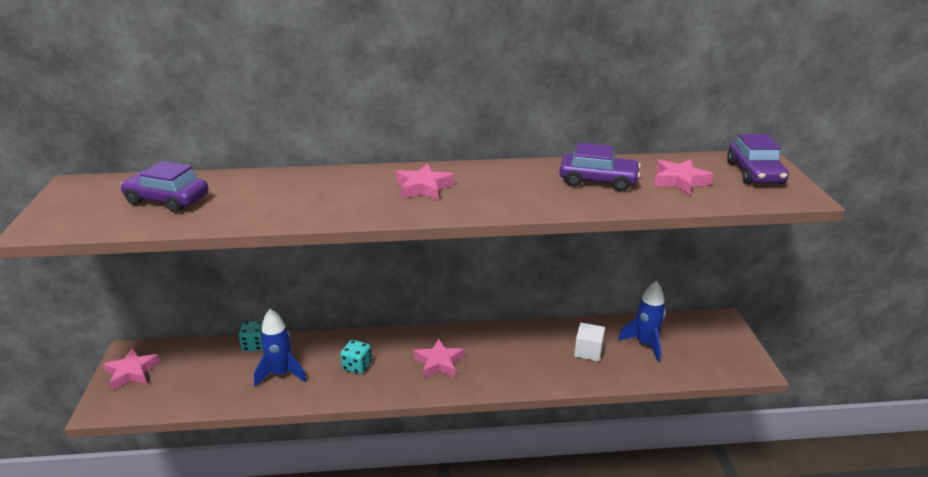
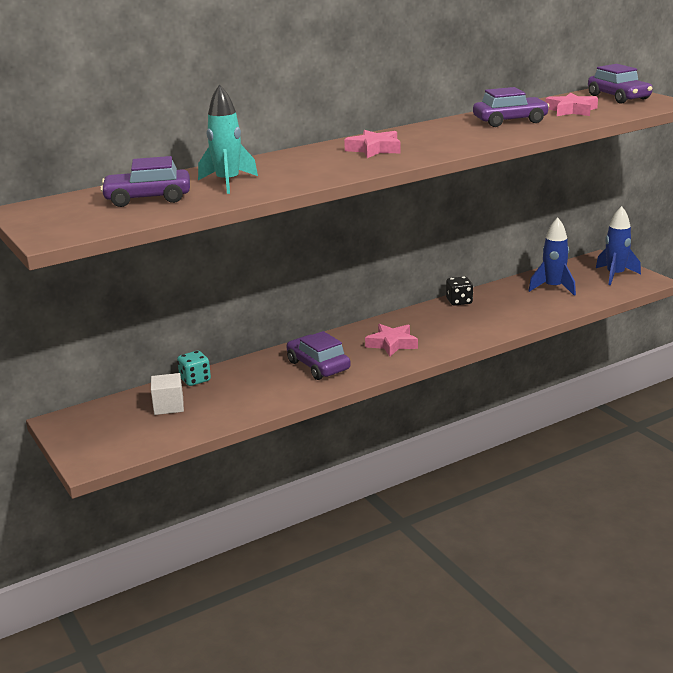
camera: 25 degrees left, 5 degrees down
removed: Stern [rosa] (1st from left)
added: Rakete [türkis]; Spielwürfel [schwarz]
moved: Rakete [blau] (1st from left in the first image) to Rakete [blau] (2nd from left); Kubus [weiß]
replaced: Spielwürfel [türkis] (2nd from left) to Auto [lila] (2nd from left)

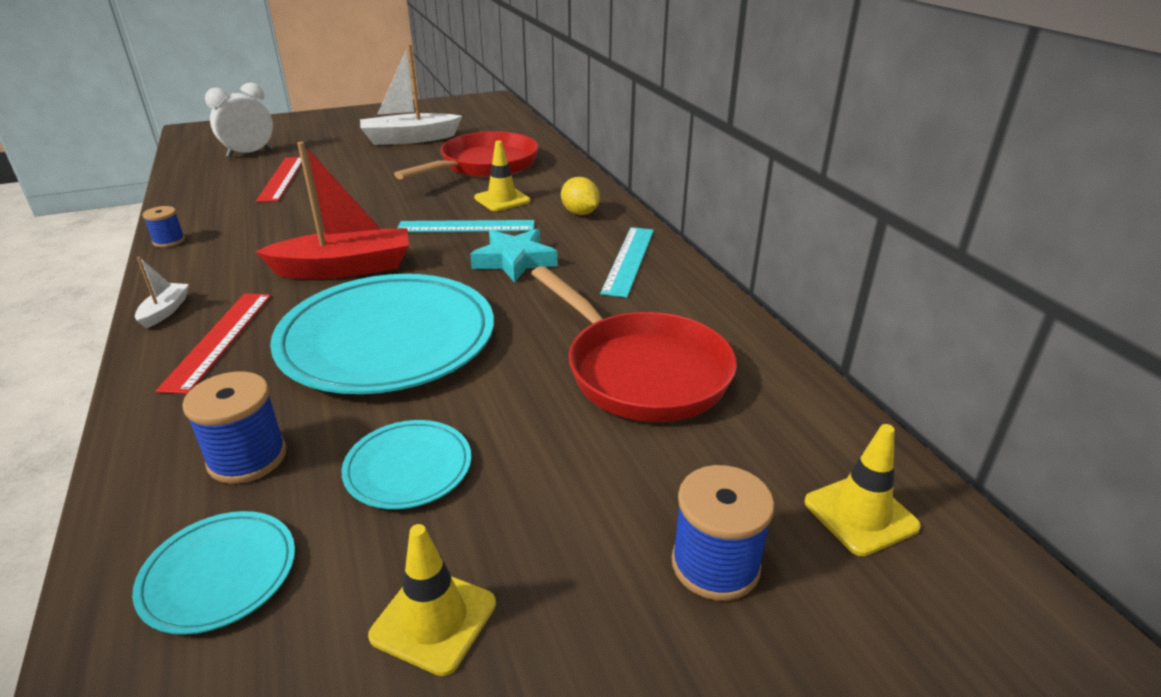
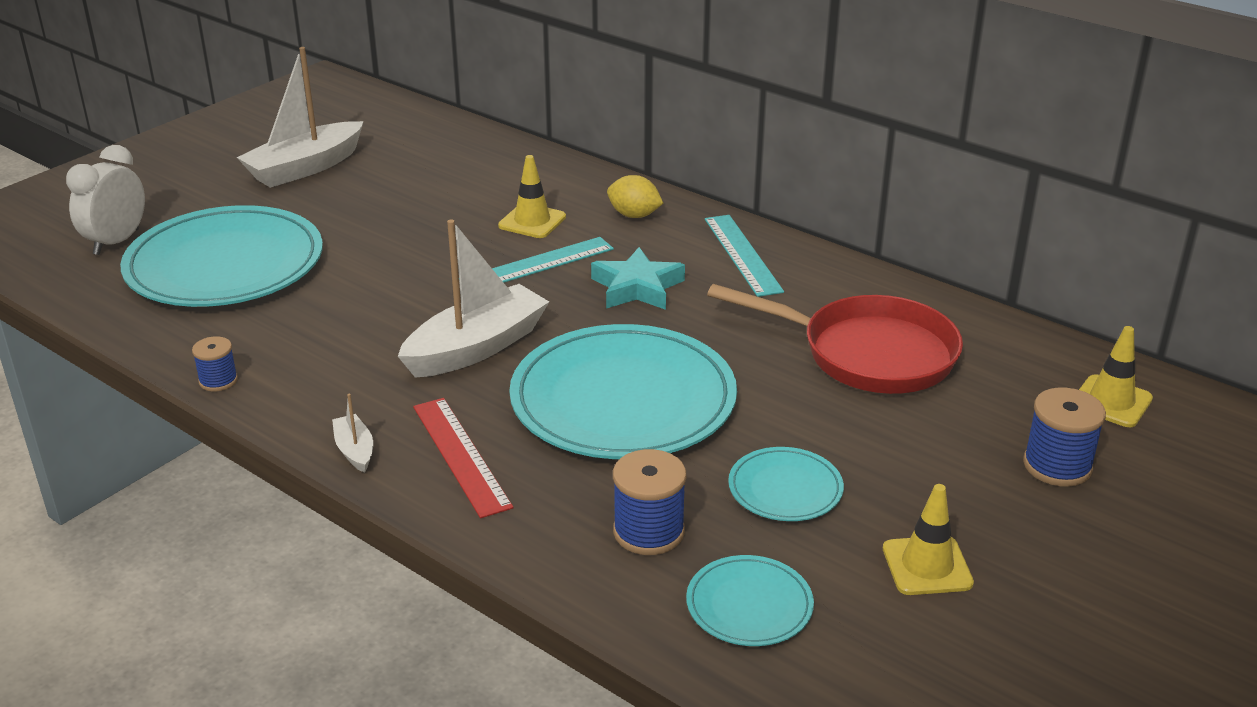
camera: 30 degrees left, 0 degrees up
removed: Pfanne [rot] (1st from left)
replaced: Lineal [rot] (2nd from left) to Teller [türkis] (1st from left)
recoloured: Boot [rot] to Boot [weiß] (3rd from left)

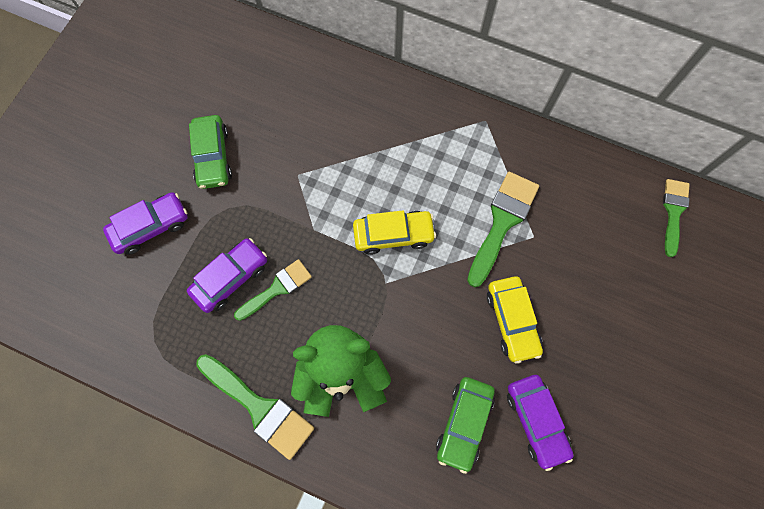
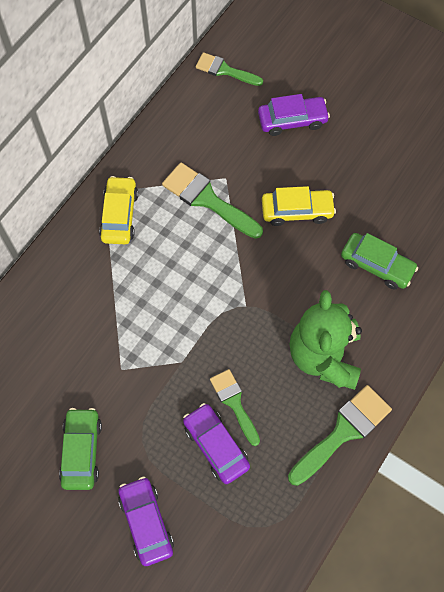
camera: 80 degrees left, 5 degrees down
moved: Auto [gelb] (1st from left); Auto [lila] (3rd from left)
turned: Auto [grün] (1st from left) 90 degrees counterclockwise

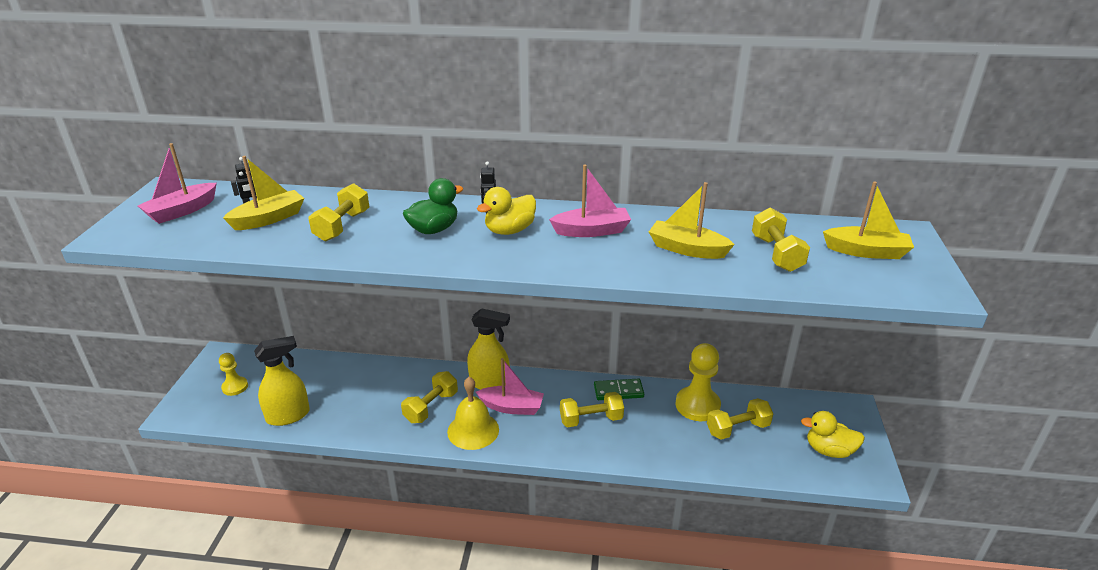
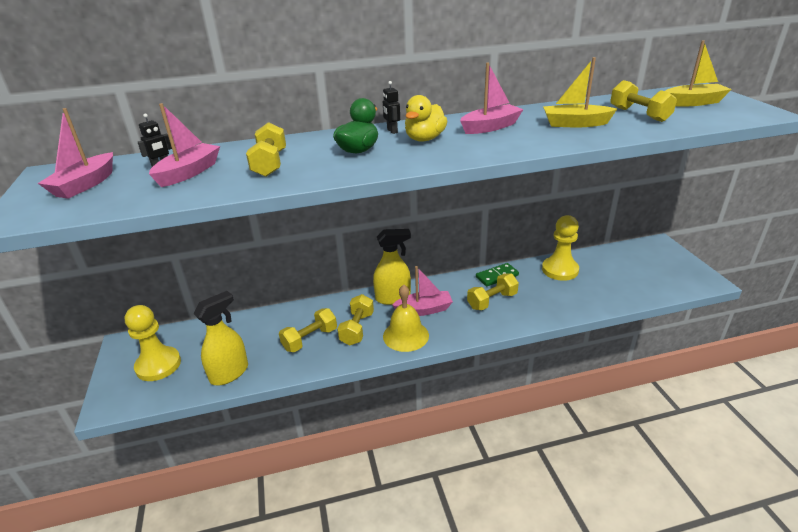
camera: 20 degrees left, 0 degrees up
removed: Ente [gelb] (2nd from left)
moved: Hantel [gelb] (4th from left in the first image) to Hantel [gelb] (2nd from left)
recoloured: Boot [gelb] (1st from left) to Boot [rosa] (2nd from left)
resized: Bauer [gelb] (1st from left) x1.74

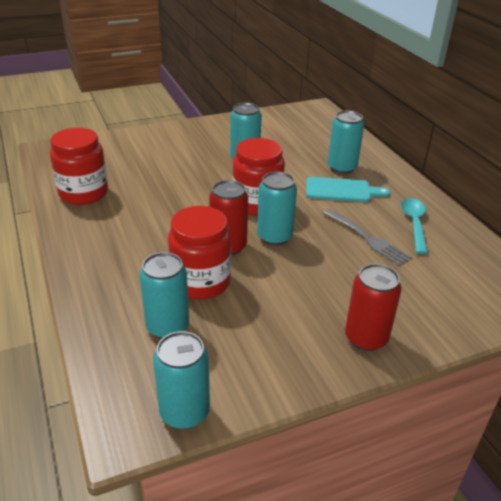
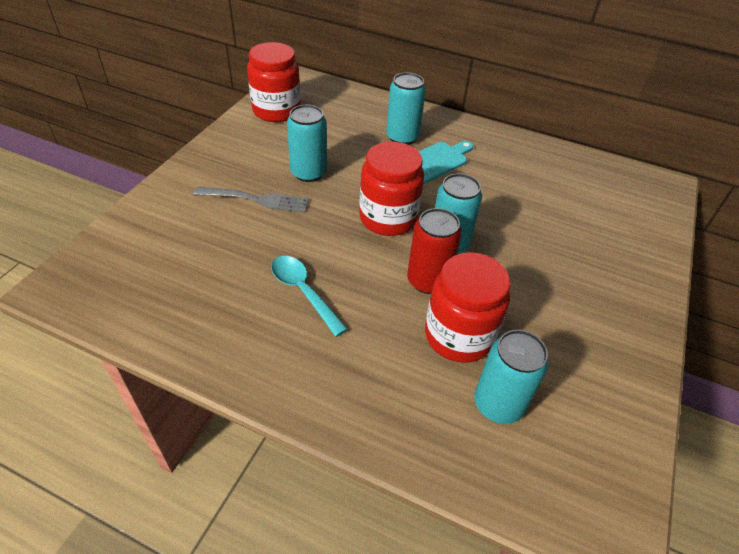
camera: 45 degrees left, 10 degrees up
removed: Dose [türkis] (2nd from left); Dose [rot] (2nd from left)
moved: Einmachglas [rot] (1st from left); Gabel [grau]; Löffel [türkis]

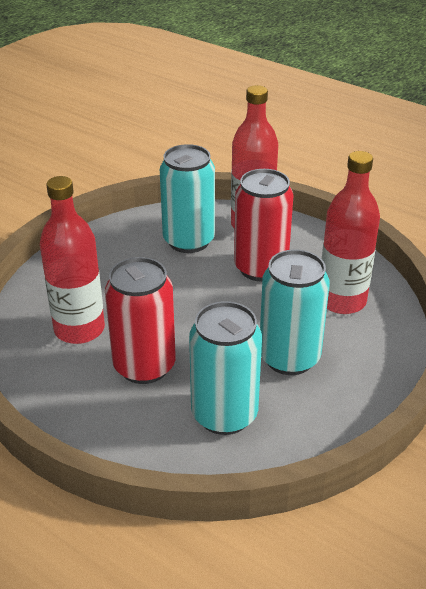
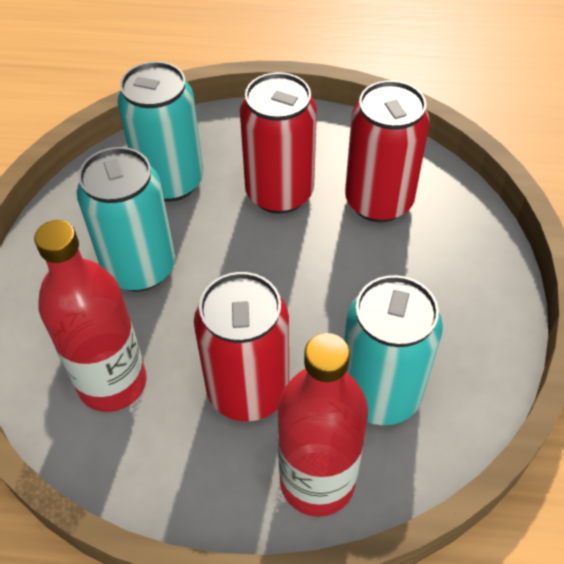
camera: 150 degrees right, 15 degrees up
replaced: Flasche [rot] (1st from left) to Dose [rot] (3rd from left)

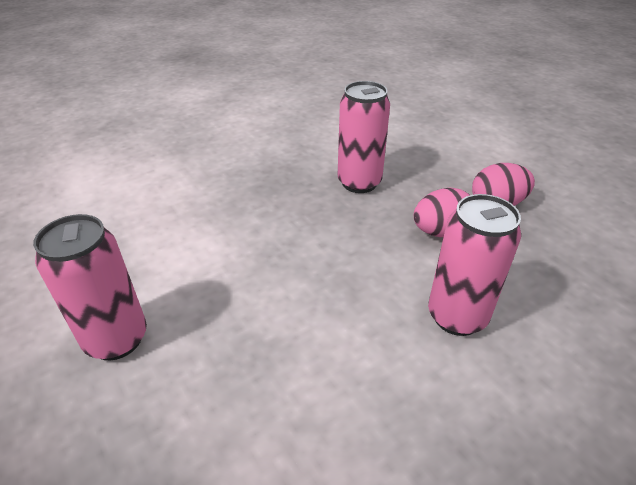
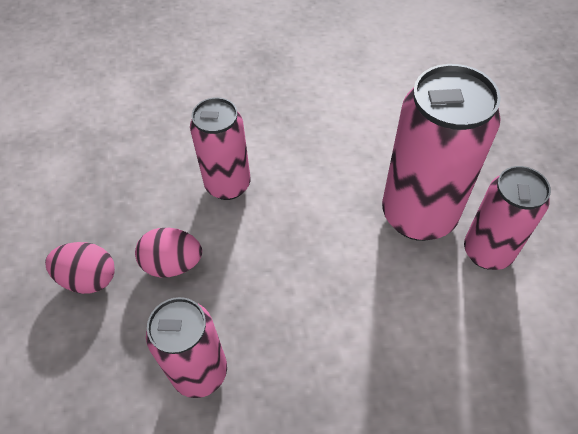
camera: 155 degrees left, 15 degrees up
added: Dose [rosa] (3rd from left)

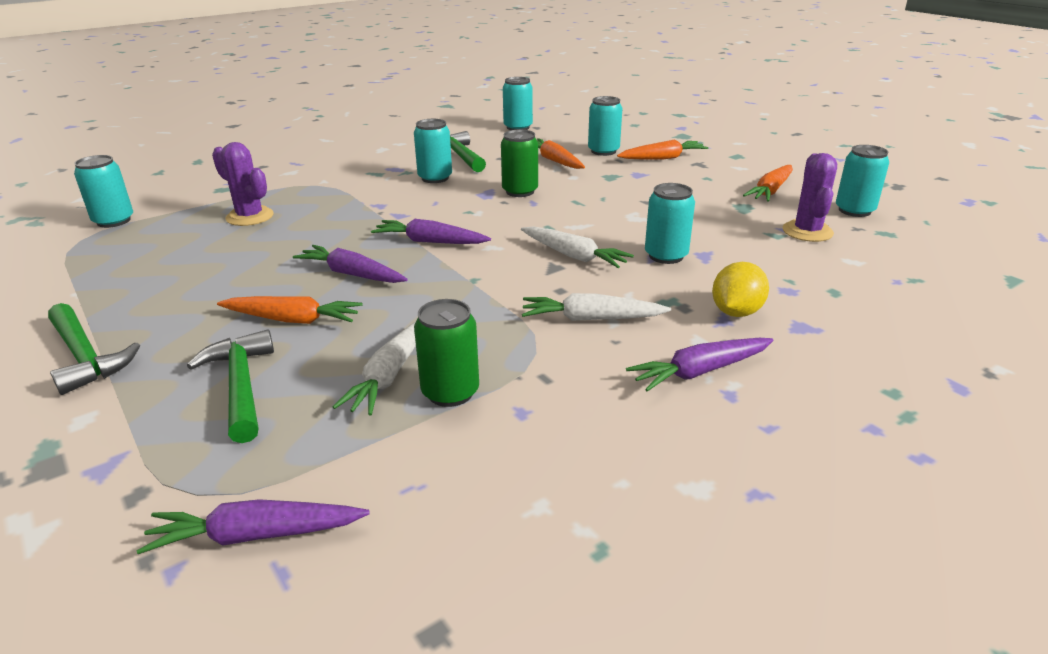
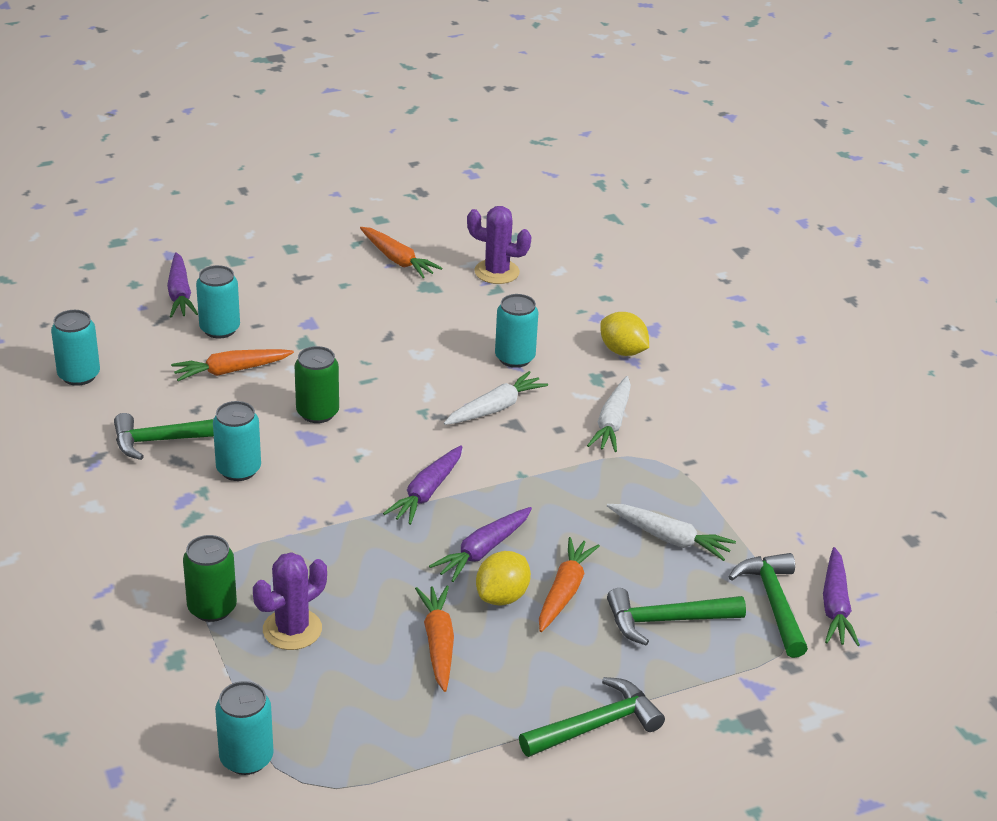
camera: 80 degrees left, 5 degrees up
removed: Dose [türkis] (6th from left)
added: Zitrone [gelb] (1st from left); Hammer [grün] (4th from left)
moved: Dose [grün] (1st from left); Karotte [orange] (3rd from left); Karotte [lila] (4th from left in the first image) to Karotte [lila] (1st from left)

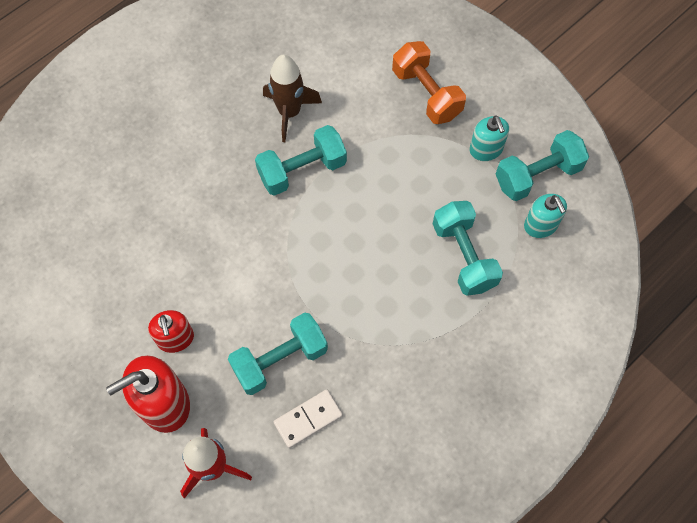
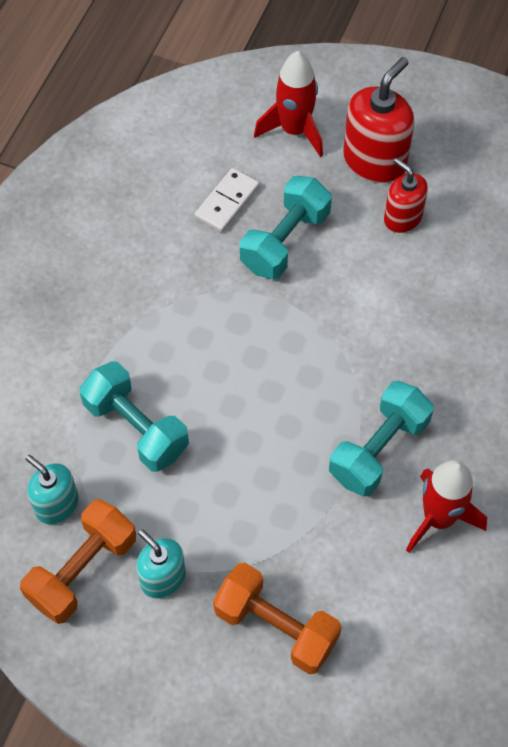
camera: 155 degrees right, 5 degrees down
recoloured: Rakete [braun] to Rakete [rot] (2nd from left); Hantel [türkis] (4th from left) to Hantel [orange] (1st from left)

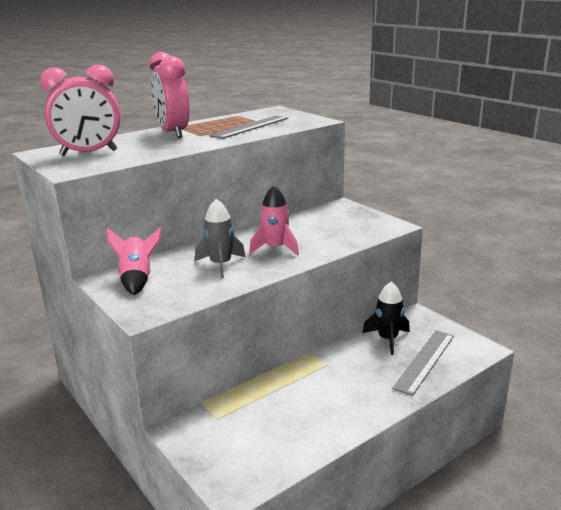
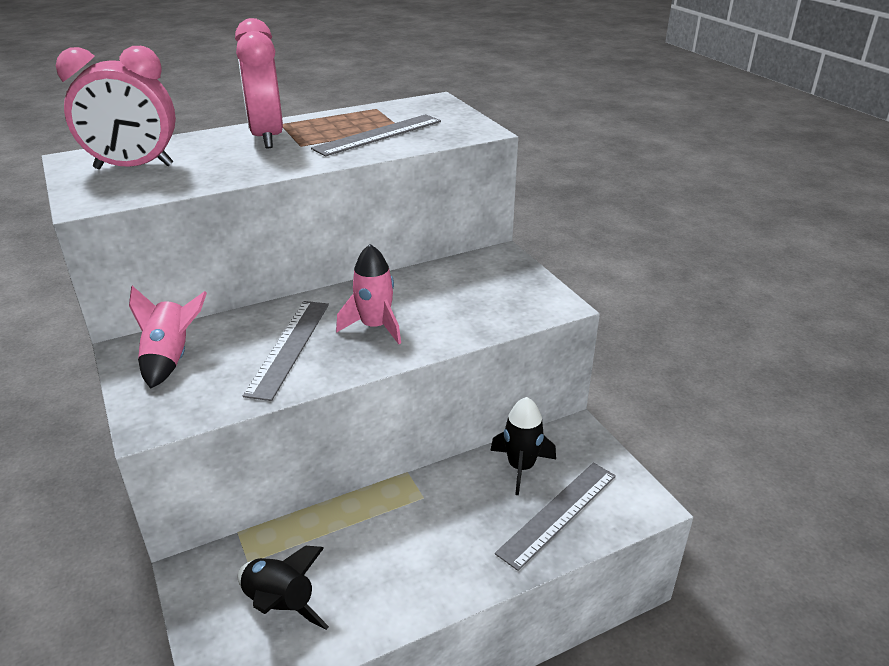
camera: 10 degrees right, 10 degrees up
added: Rakete [schwarz] (1st from left)
replaced: Rakete [grau] to Lineal [grau] (1st from left)

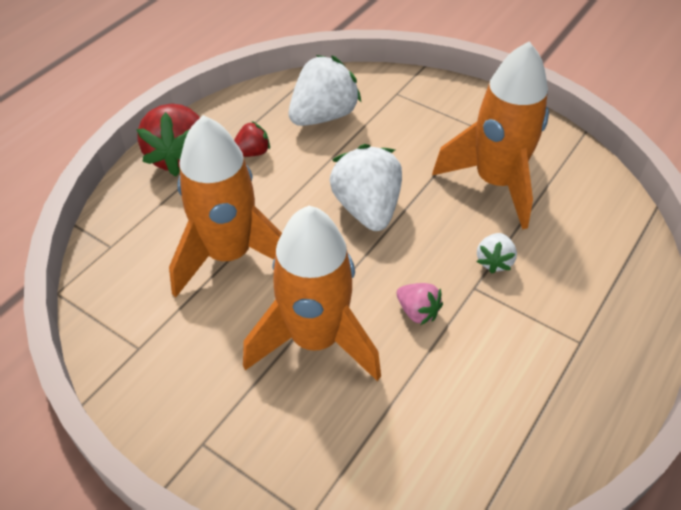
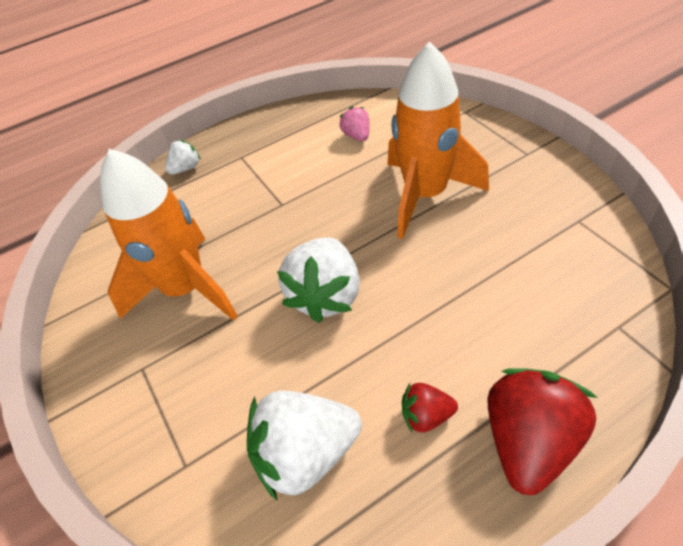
camera: 150 degrees left, 0 degrees up
removed: Rakete [orange] (1st from left)
moved: Erdbeere [rosa]; Erdbeere [weiß] (3rd from left in the first image) to Erdbeere [weiß] (1st from left)

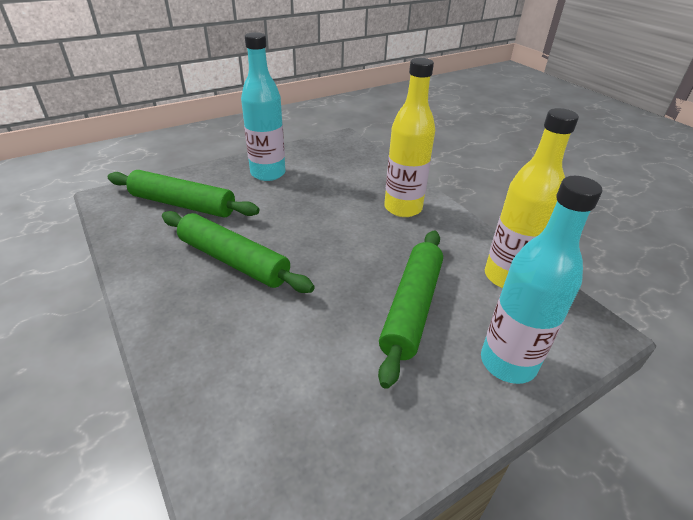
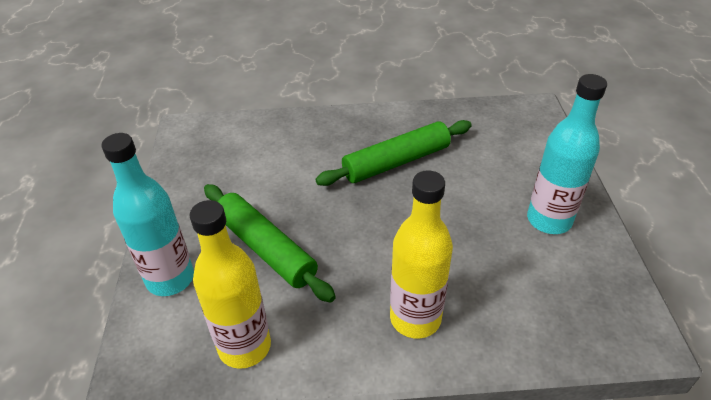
camera: 120 degrees right, 5 degrees up
removed: Nudelholz [grün] (1st from left)

